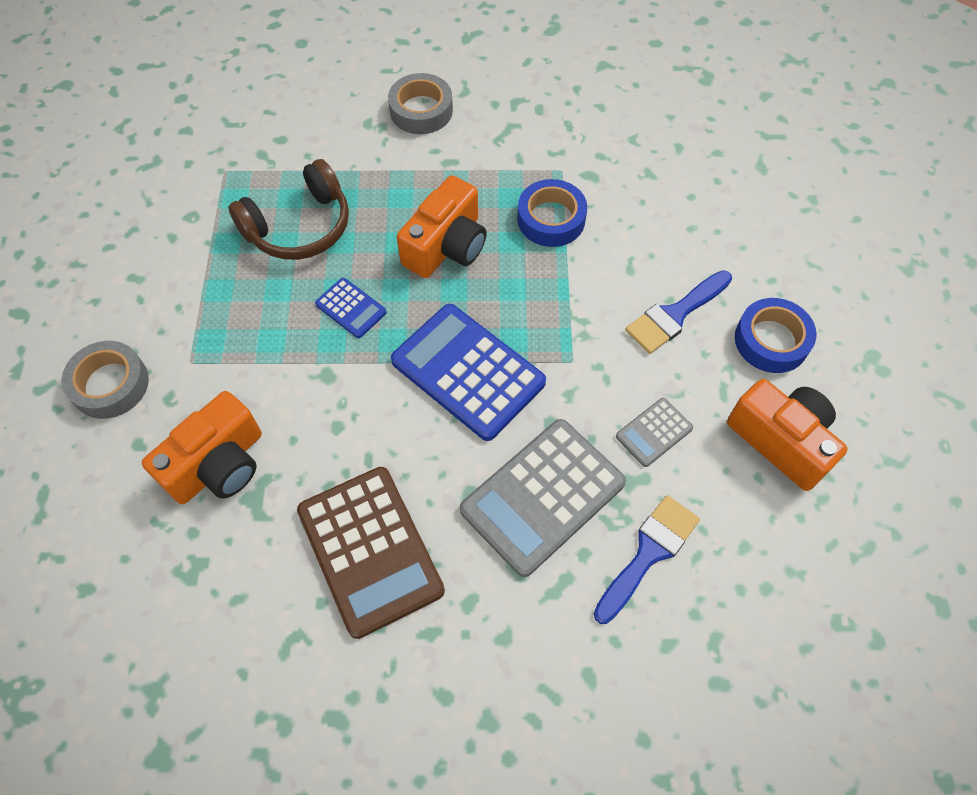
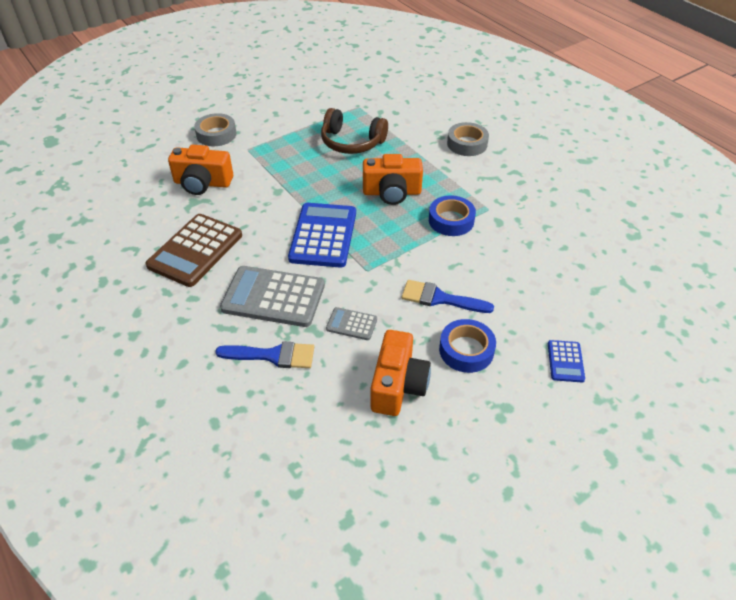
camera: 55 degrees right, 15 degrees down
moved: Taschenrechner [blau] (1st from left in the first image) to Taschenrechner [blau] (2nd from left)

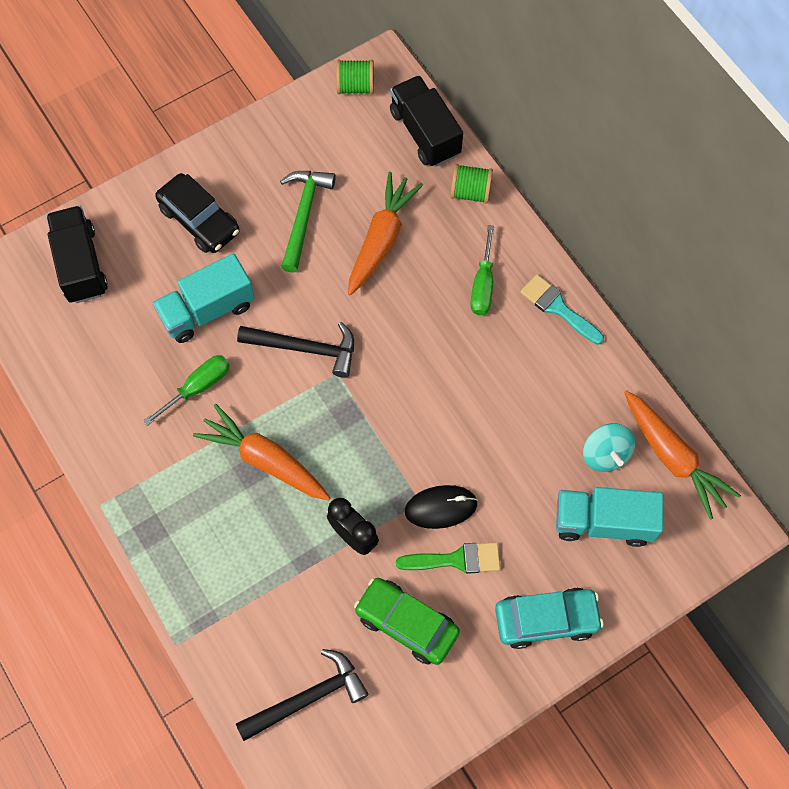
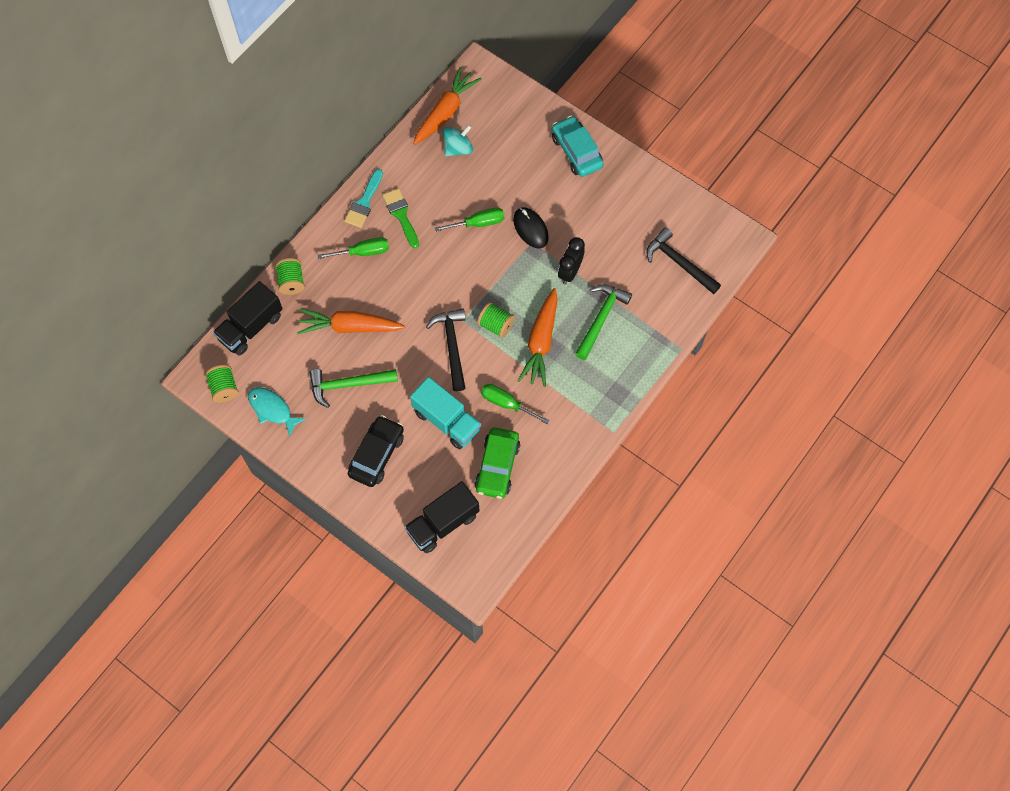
camera: 110 degrees left, 0 degrees up
removed: Lastwagen [türkis] (2nd from left)
added: Fisch [türkis]; Schraubenzieher [grün] (2nd from left); Garnrolle [grün] (3rd from left); Hammer [grün] (2nd from left)
moved: Auto [grün]; Pinsel [grün]

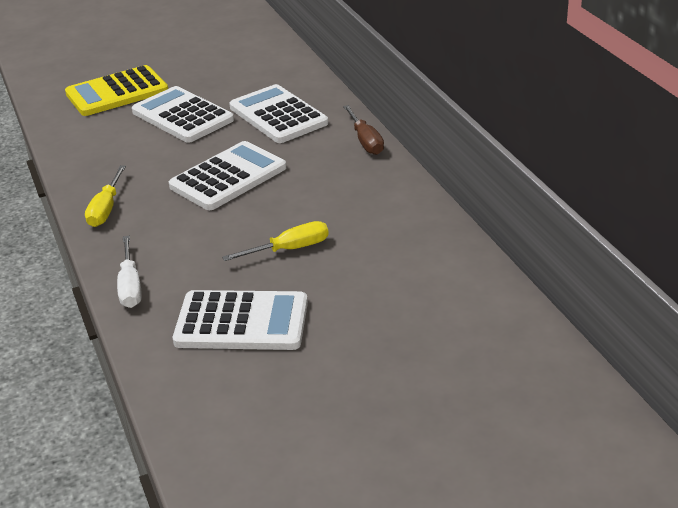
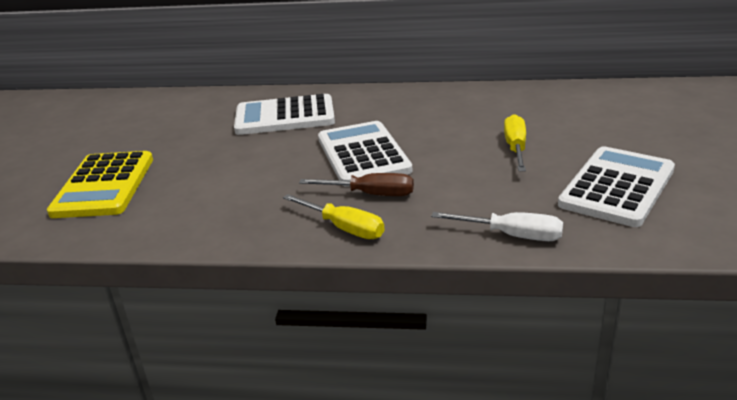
camera: 60 degrees left, 5 degrees down
removed: Taschenrechner [weiß] (1st from left)
moved: Schraubenzieher [braun]

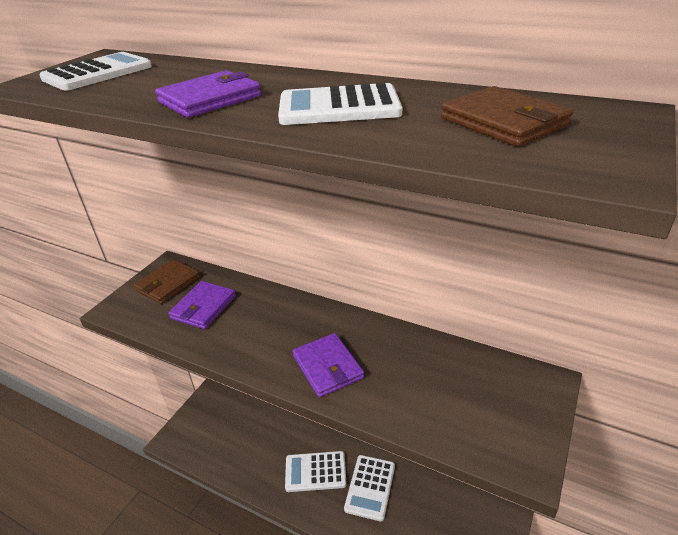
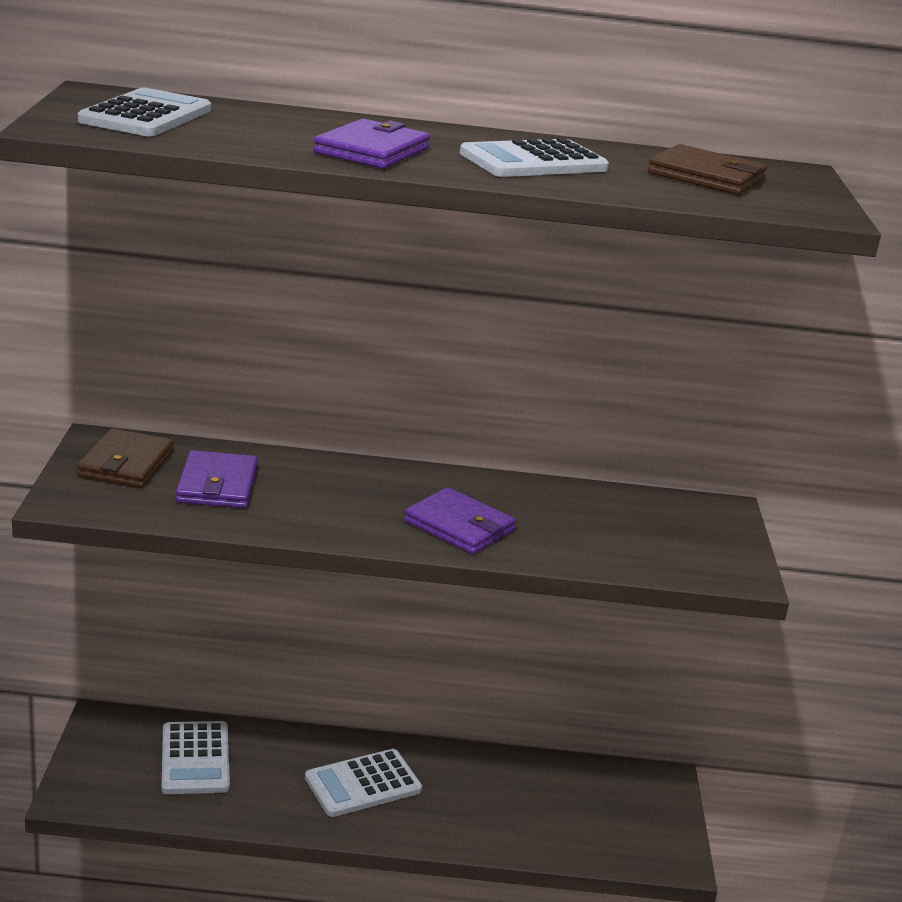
camera: 30 degrees left, 10 degrees down
moved: Taschenrechner [weiß] (4th from left in the first image) to Taschenrechner [weiß] (2nd from left)

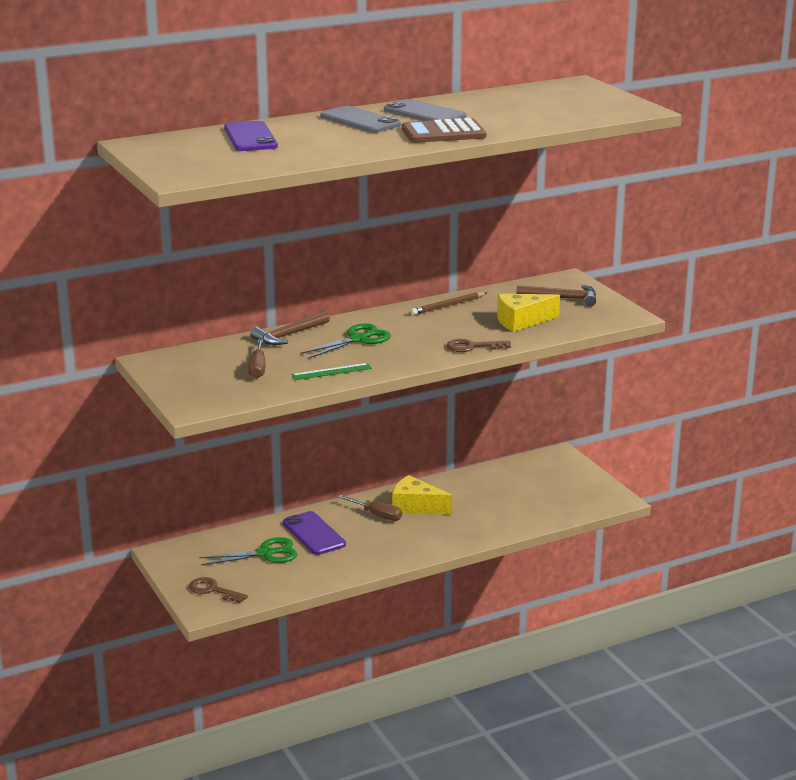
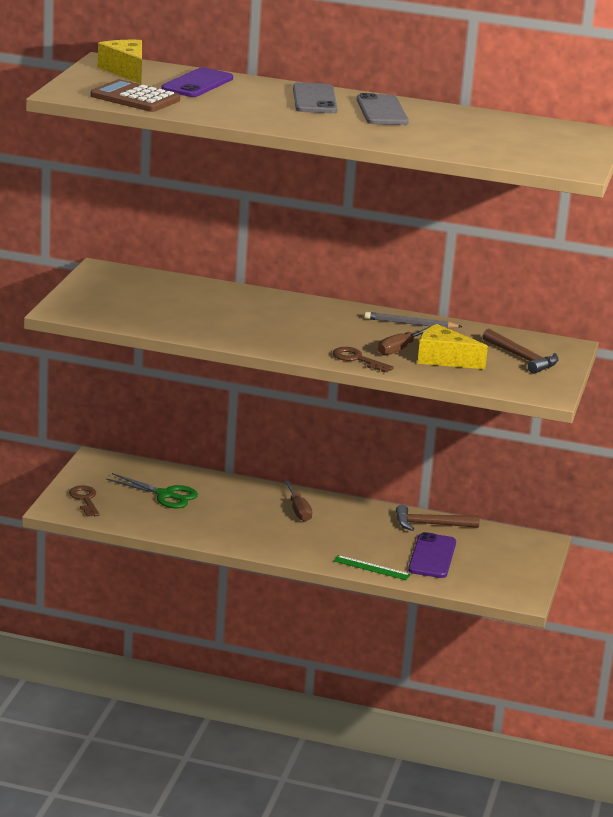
camera: 40 degrees right, 0 degrees up
removed: Schere [grün] (2nd from left)
moved: Schraubenzieher [braun] (1st from left in the first image) to Schraubenzieher [braun] (2nd from left); Hammer [braun] (1st from left); Handy [lila] (2nd from left); Lineal [grün]; Käse [gelb] (1st from left); Taschenrechner [braun]
recoloured: Bleistift [braun] to Bleistift [grau]

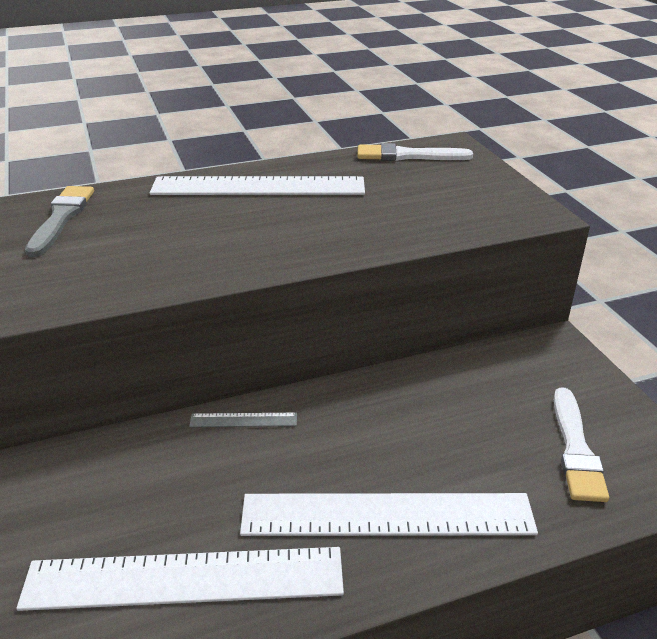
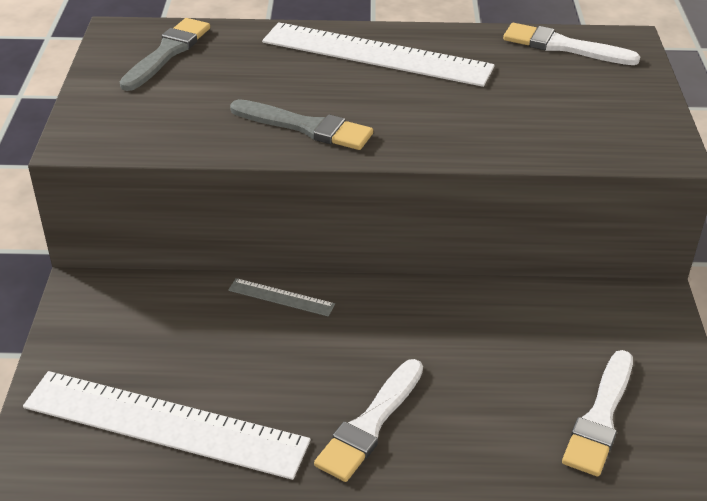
camera: 20 degrees right, 5 degrees up
added: Pinsel [grau] (2nd from left)
replaced: Lineal [weiß] (3rd from left) to Pinsel [weiß] (1st from left)

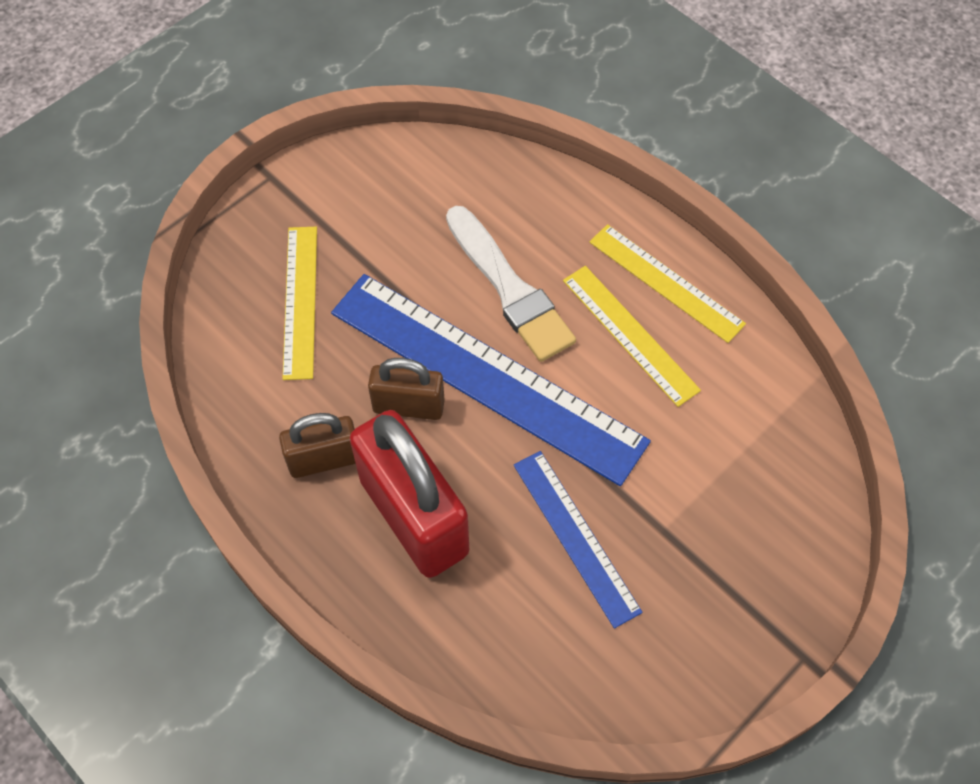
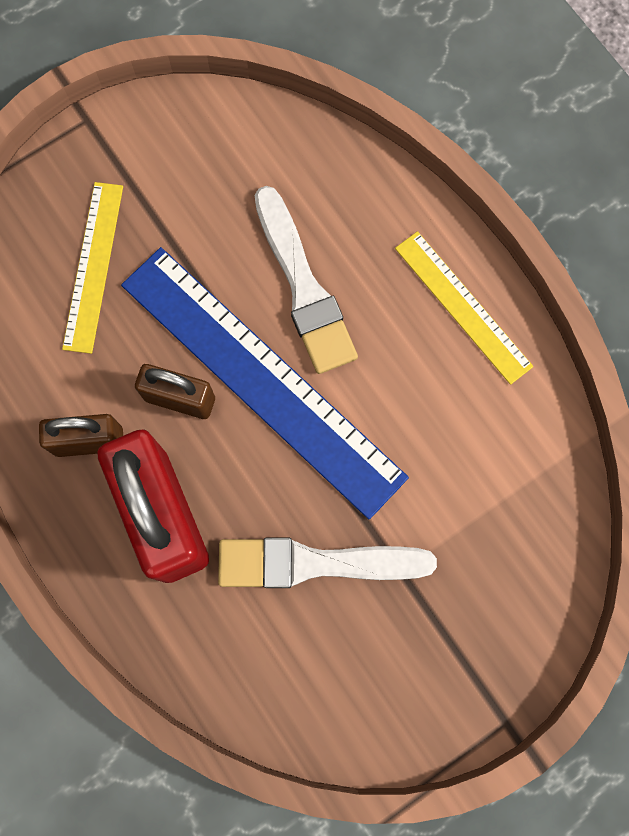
camera: 10 degrees right, 15 degrees up
removed: Lineal [gelb] (2nd from left)
replaced: Lineal [blau] (2nd from left) to Pinsel [weiß] (2nd from left)

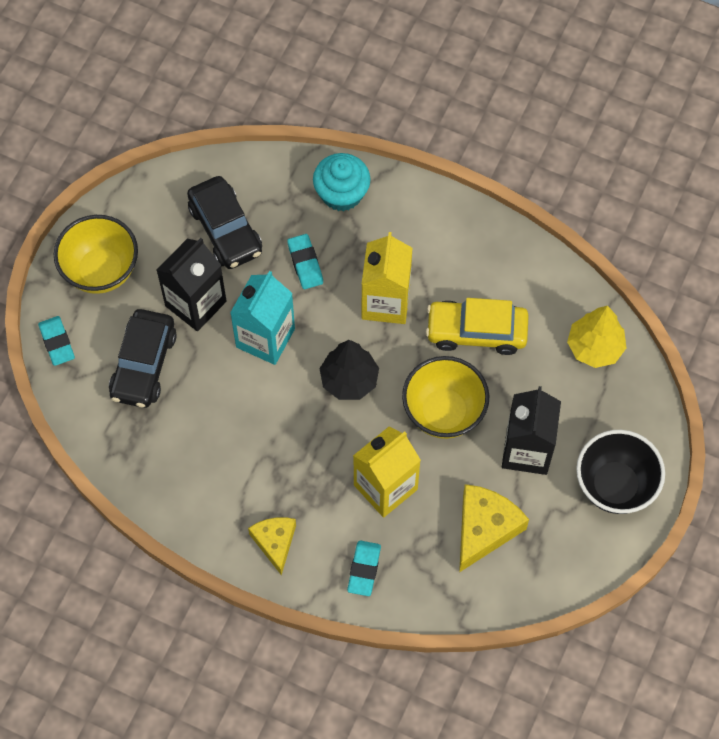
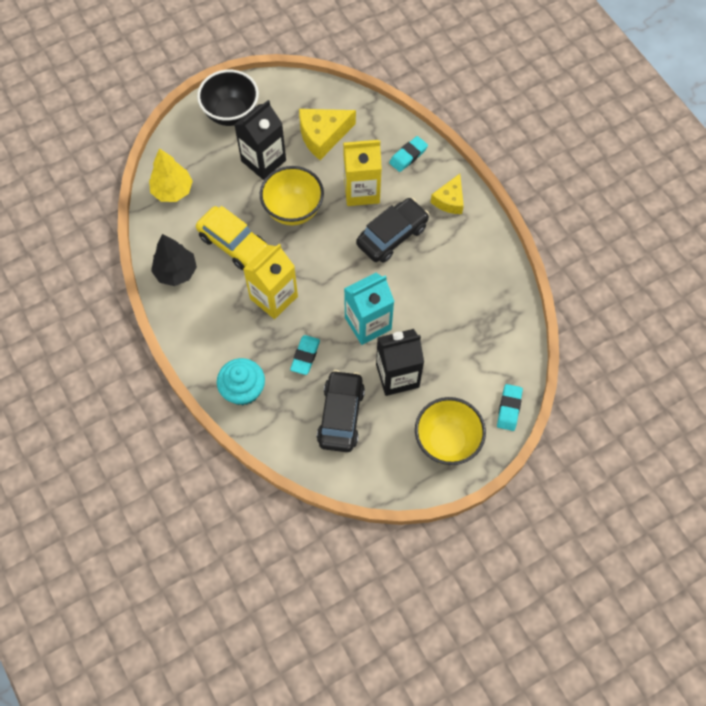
camera: 145 degrees left, 0 degrees up
moved: Auto [schwarz] (1st from left in the first image) to Auto [schwarz] (2nd from left); Baum [schwarz]

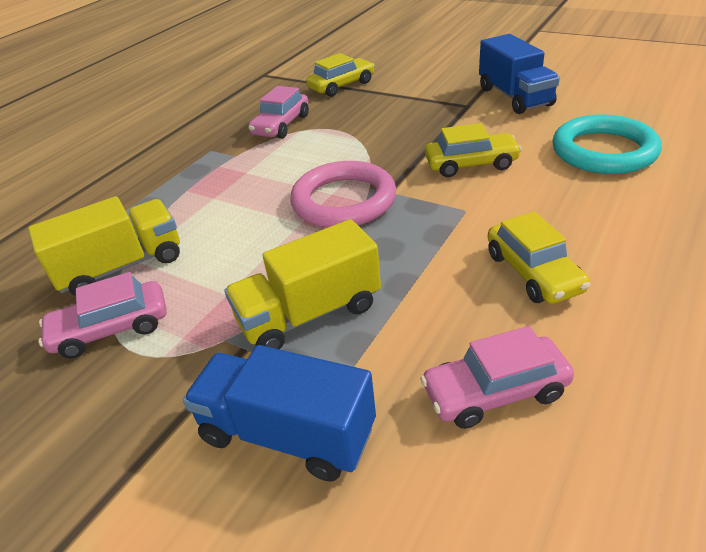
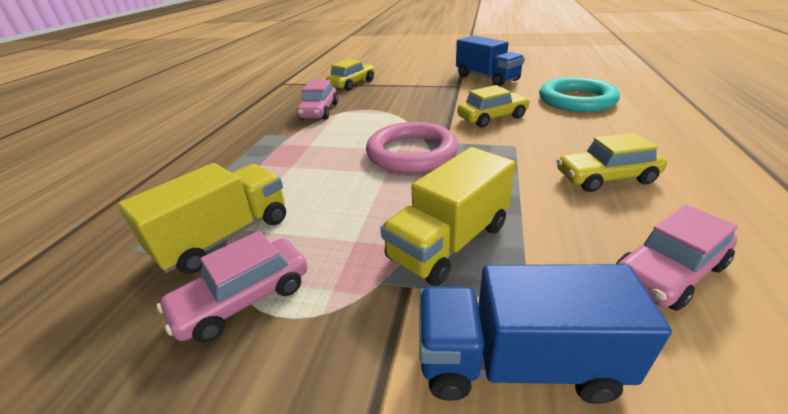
camera: 20 degrees left, 5 degrees down
turned: Auto [gelb] (3rd from left) 120 degrees clockwise

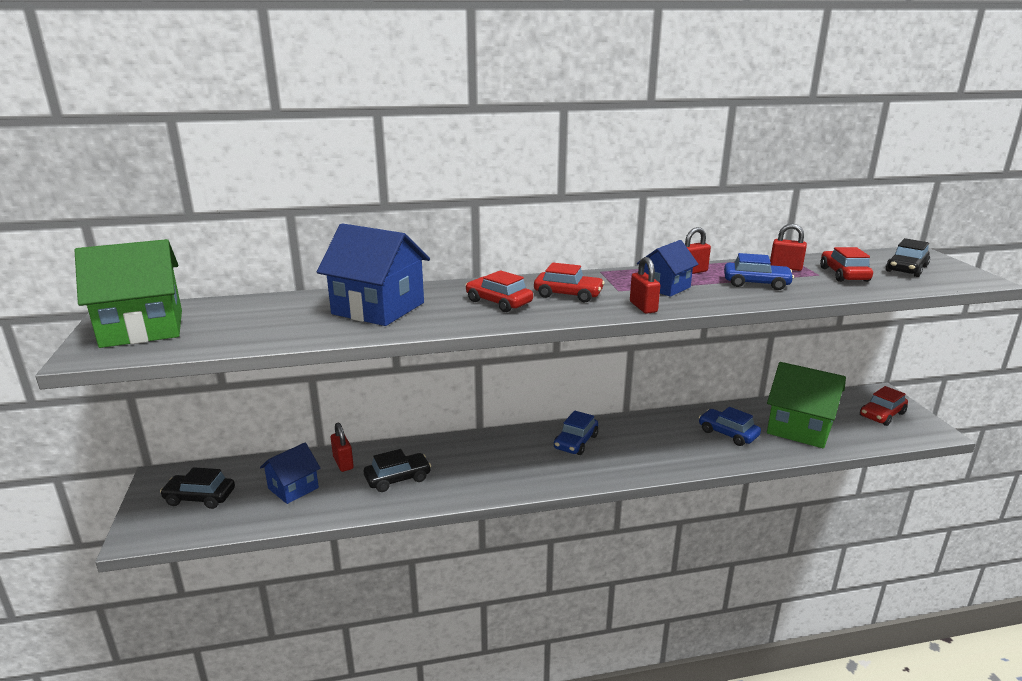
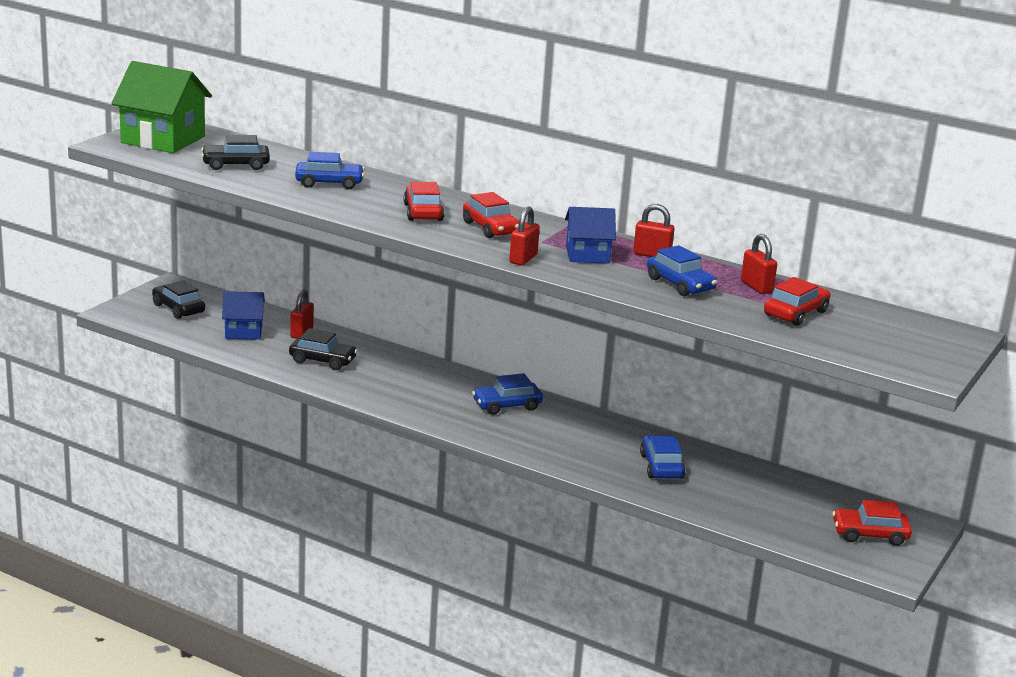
camera: 40 degrees right, 0 degrees up
removed: Haus [grün] (2nd from left)
moved: Auto [schwarz] (3rd from left in the first image) to Auto [schwarz] (2nd from left)
replaced: Haus [blau] (2nd from left) to Auto [blau] (1st from left)

